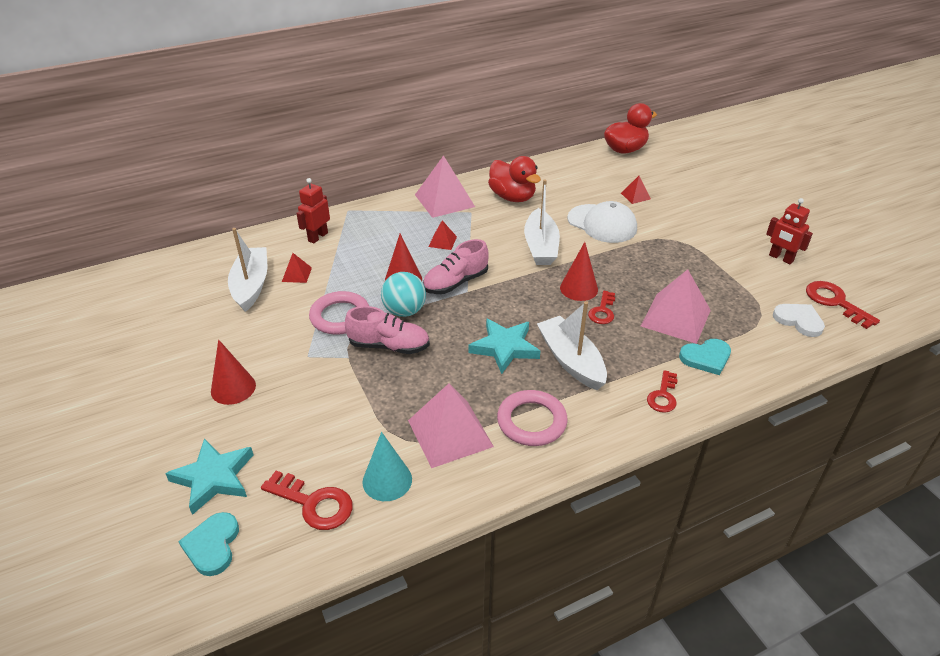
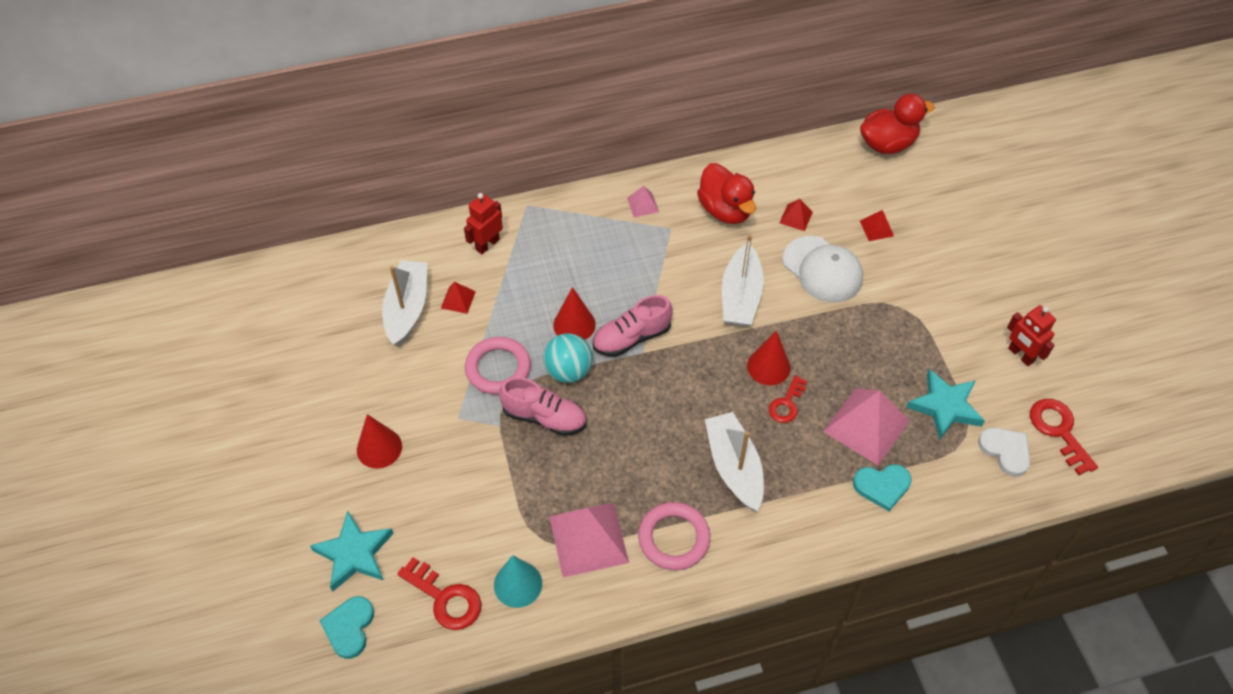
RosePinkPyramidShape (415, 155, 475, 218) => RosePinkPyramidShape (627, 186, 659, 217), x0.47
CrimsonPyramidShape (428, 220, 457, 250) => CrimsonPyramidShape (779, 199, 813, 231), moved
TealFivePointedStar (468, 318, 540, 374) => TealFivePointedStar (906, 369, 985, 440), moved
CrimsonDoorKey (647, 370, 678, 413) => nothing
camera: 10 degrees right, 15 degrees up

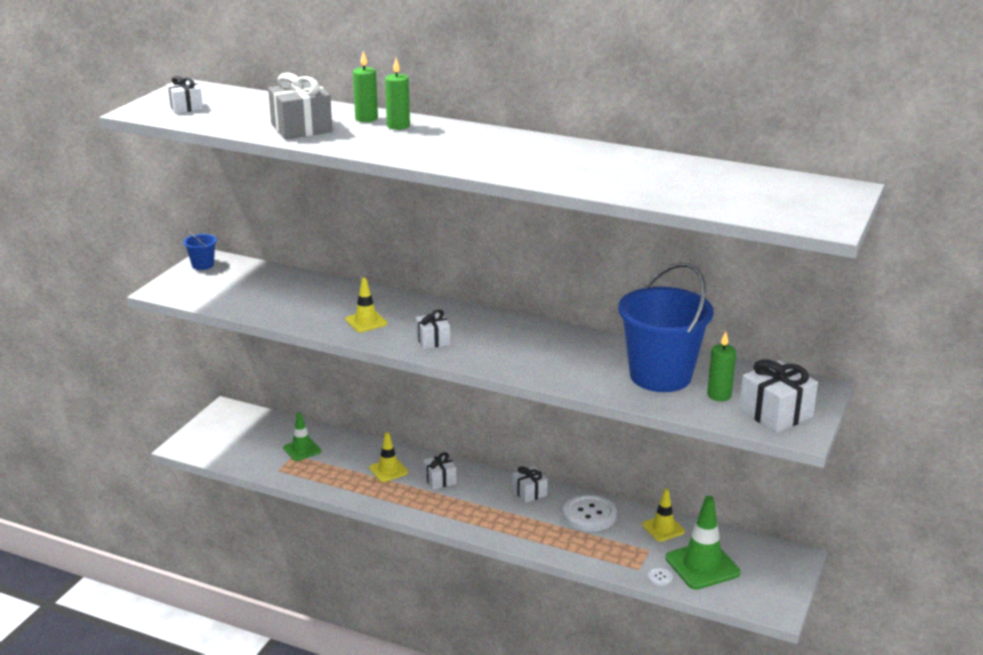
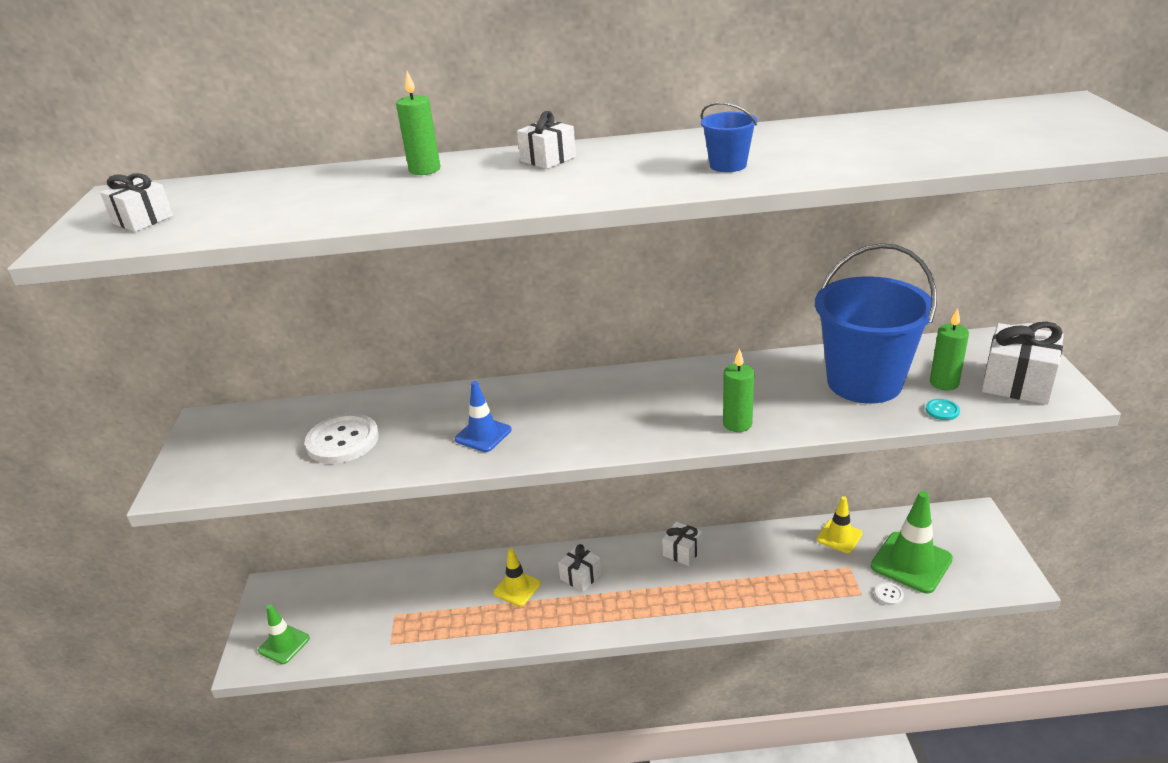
EmeraldSafetyCone (283, 412, 321, 461) => EmeraldSafetyCone (258, 604, 310, 664), moved
SnowWhiteButton (563, 494, 617, 532) => SnowWhiteButton (305, 413, 379, 464), moved
BrightYellowSafetyCone (345, 278, 387, 332) => RoyalBlueSafetyCone (455, 381, 512, 452)
SnowWhitePresent (416, 310, 450, 349) => SnowWhitePresent (517, 111, 576, 169), moved
RoyalBlueBucket (183, 229, 217, 270) => RoyalBlueBucket (701, 102, 757, 172), moved
EmeraldCandle (385, 58, 410, 130) => EmeraldCandle (723, 349, 754, 432), moved
nothing => TealButton (926, 399, 960, 420)
GrayPresent (268, 72, 333, 139) => nothing
camera: 25 degrees left, 5 degrees up

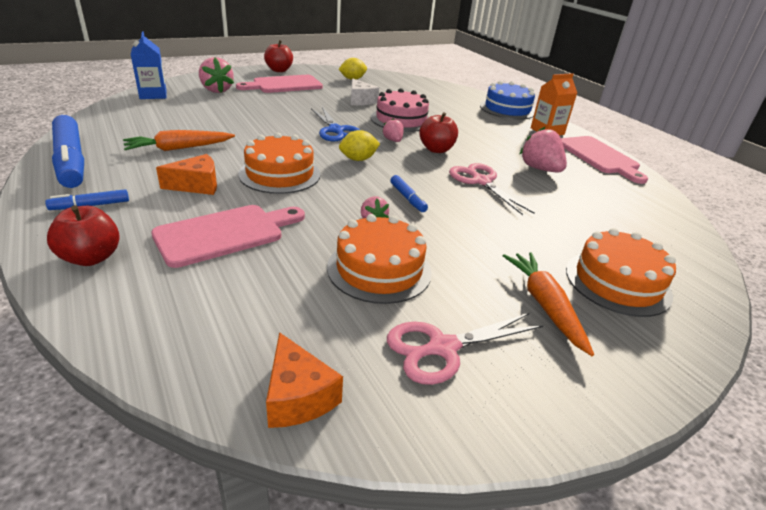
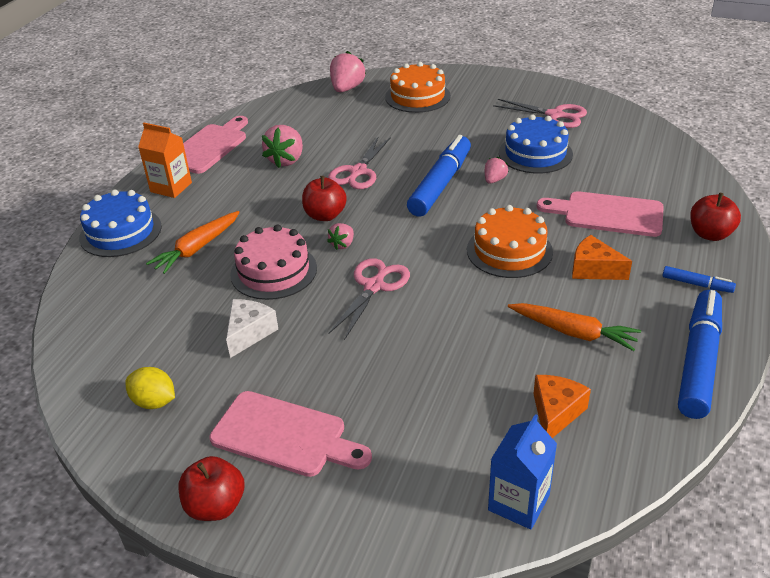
OrangeColouredCarrot (503, 252, 594, 356) => OrangeColouredCarrot (146, 211, 240, 274), moved
RoyalBluePairOfScissors (311, 107, 360, 142) => RosePinkPairOfScissors (328, 258, 410, 340)
RosePinkToyStrawberry (199, 57, 234, 93) => RosePinkToyStrawberry (330, 51, 366, 92), moved
RoyalBlueMarkerPen (390, 175, 428, 212) => RoyalBlueMarkerPen (407, 135, 471, 217), x2.19
OrangeColouredLayerCake (327, 214, 432, 304) => RoyalBlueLayerCake (499, 114, 573, 173)
OrangeColouredCheeseWedge (266, 332, 343, 428) => OrangeColouredCheeseWedge (533, 375, 591, 438), moved
BrightYellowCitrusFruit (339, 130, 380, 161) => nothing
camera: 125 degrees left, 5 degrees up

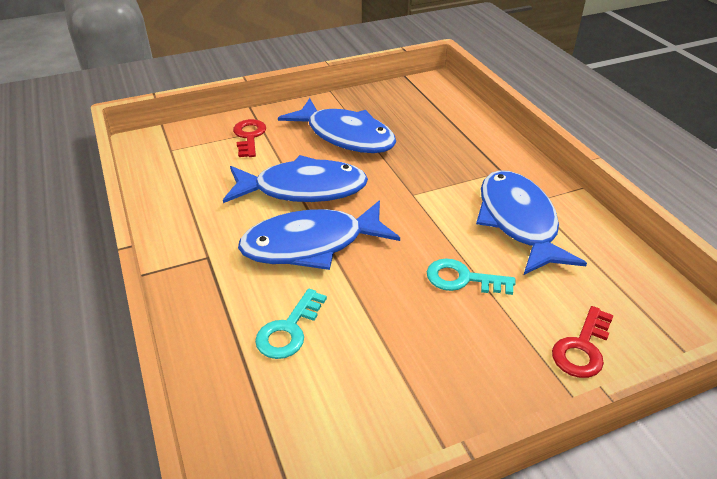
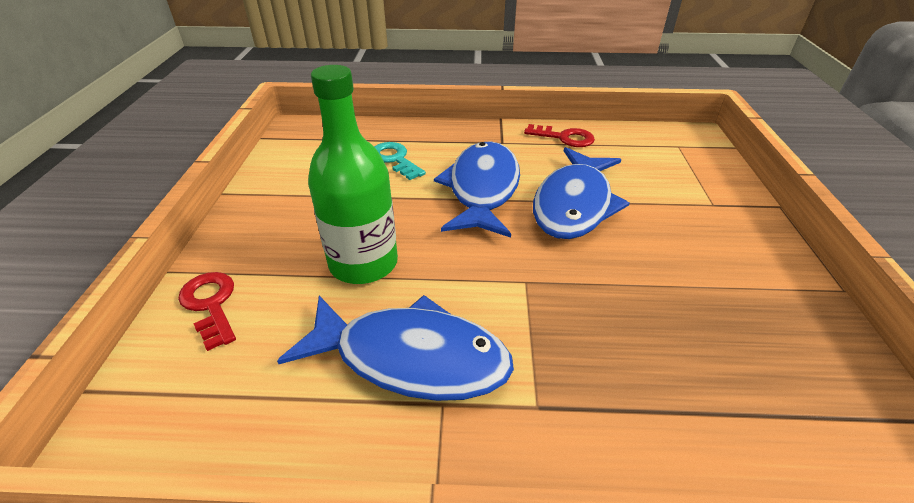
TealDoorKey (427, 258, 516, 295) => EmeraldDrinkBottle (308, 65, 398, 284)
CrimsonDoorKey (233, 119, 266, 157) => CrimsonDoorKey (524, 124, 595, 147), moved
RoyalBlueFishFigure (278, 98, 396, 153) => nothing
camera: 115 degrees right, 0 degrees up

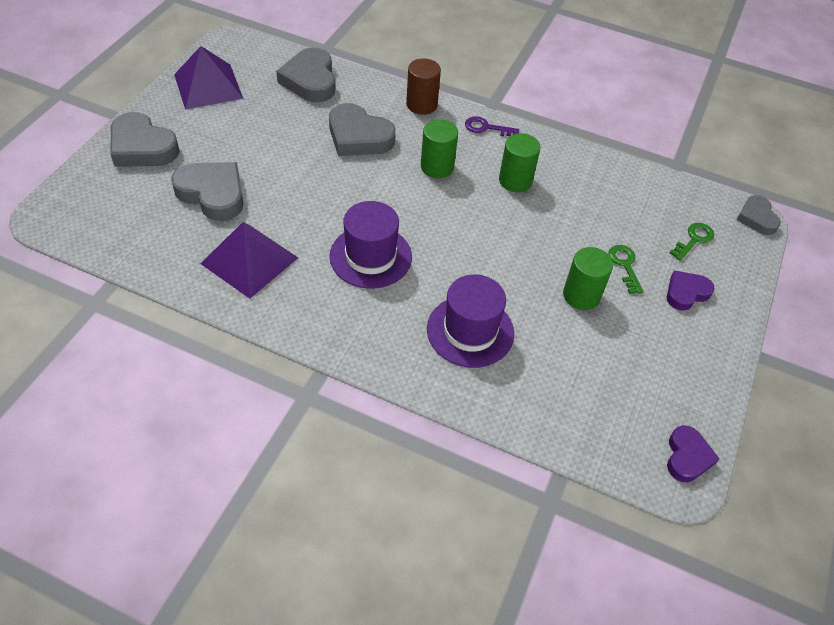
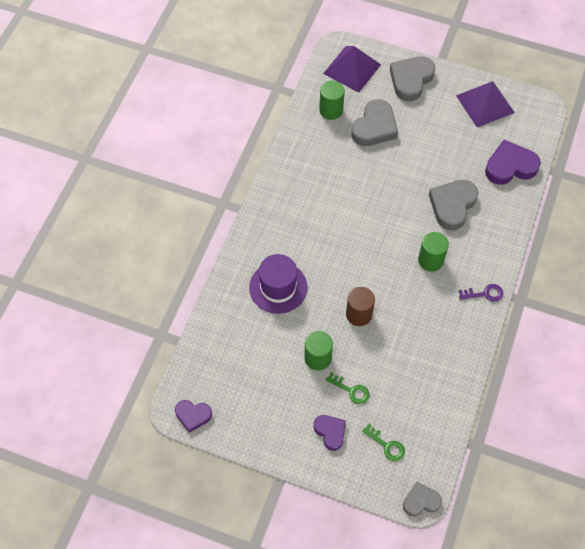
EmeraldSolidCylinder (499, 133, 541, 192) => EmeraldSolidCylinder (319, 81, 345, 120), moved
VioletPyramidShape (200, 222, 298, 299) => VioletPyramidShape (323, 46, 381, 92), moved
EmeraldDoorKey (609, 245, 644, 294) => EmeraldDoorKey (326, 372, 370, 404), 45 degrees clockwise
DarkBrownSolidCylinder (406, 58, 441, 115) => DarkBrownSolidCylinder (346, 287, 375, 326), moved
VioletDoorKey (465, 116, 519, 136) => VioletDoorKey (459, 284, 503, 302), 75 degrees clockwise
GrayHeart (276, 48, 335, 102) => VioletHeart (485, 140, 541, 185)
VioletTallHat (329, 201, 412, 289) => nothing
camera: 90 degrees right, 10 degrees up

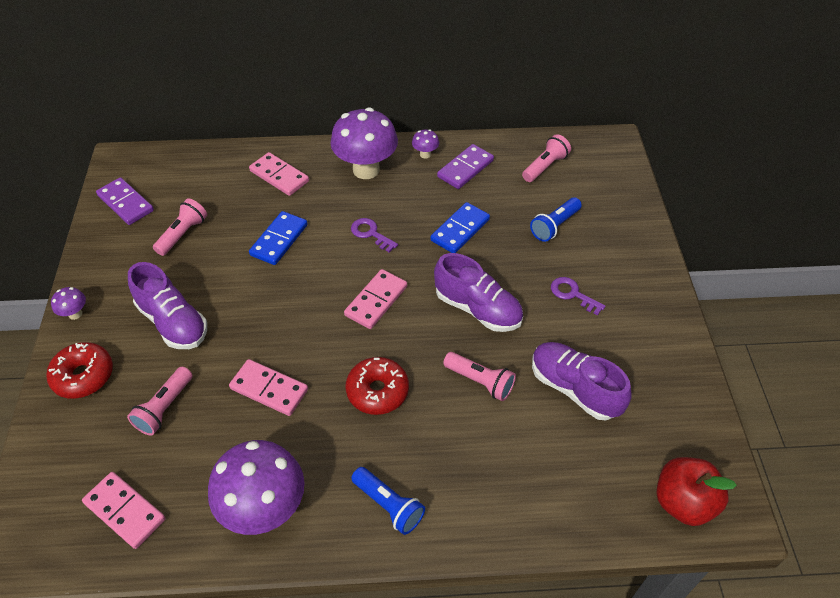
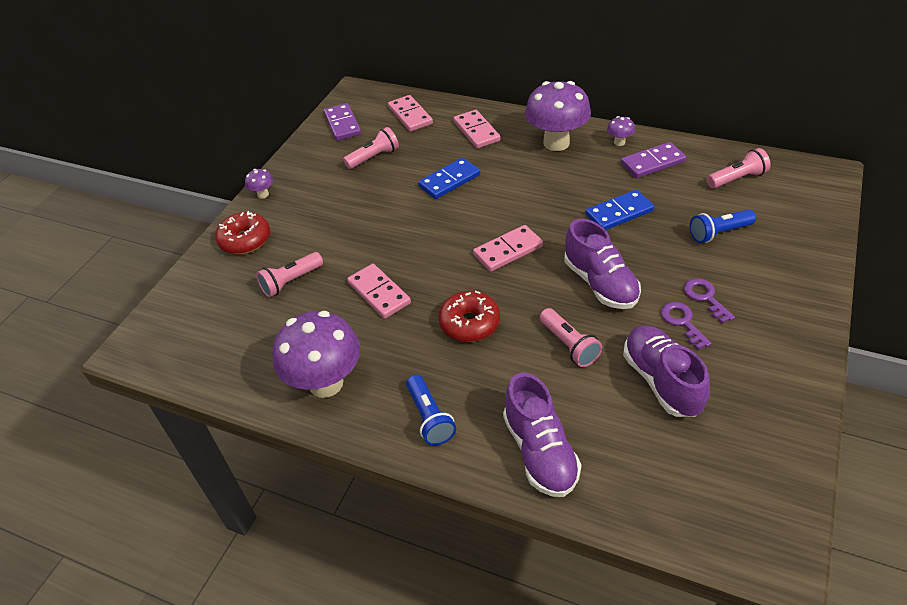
RosePinkDomino (82, 472, 166, 549) => RosePinkDomino (388, 95, 433, 132), moved
VioletSneaker (128, 262, 207, 349) => VioletSneaker (503, 372, 582, 497), moved
VioletDoorKey (351, 218, 398, 252) => VioletDoorKey (661, 302, 711, 350), moved
CrimsonApple (657, 457, 737, 526) => nothing
camera: 30 degrees right, 5 degrees down

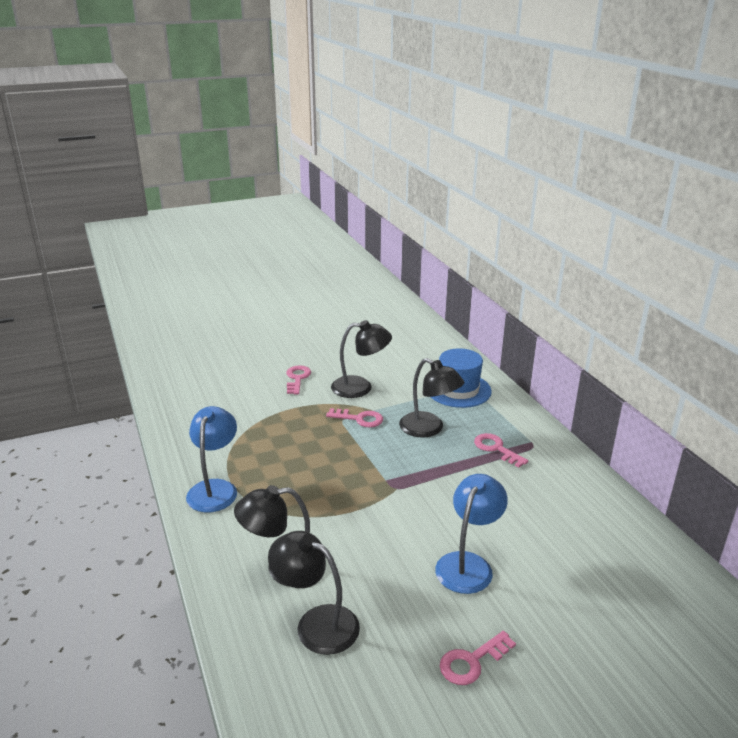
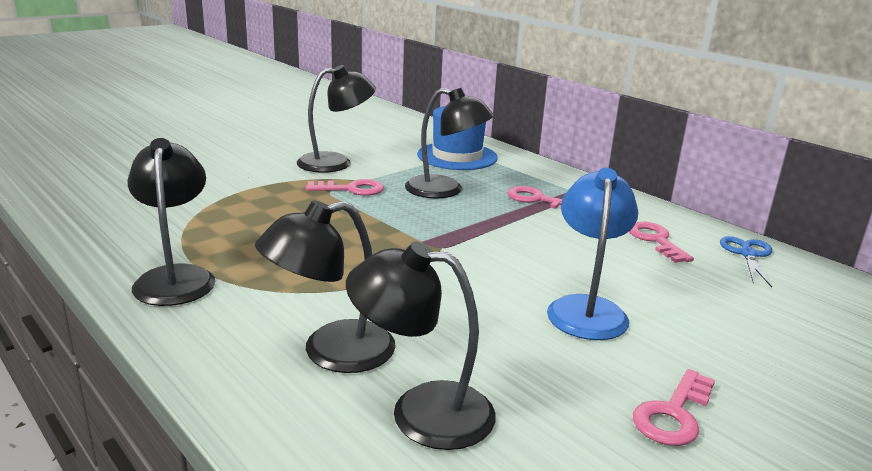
RoyalBlueLamp (186, 406, 237, 513) => EbonyLamp (127, 138, 215, 306)
RosePinkDoorKey (286, 365, 311, 394) => RosePinkDoorKey (629, 222, 694, 263), moved
nothing => RoyalBluePairOfScissors (720, 236, 772, 288)
camera: 20 degrees left, 5 degrees down

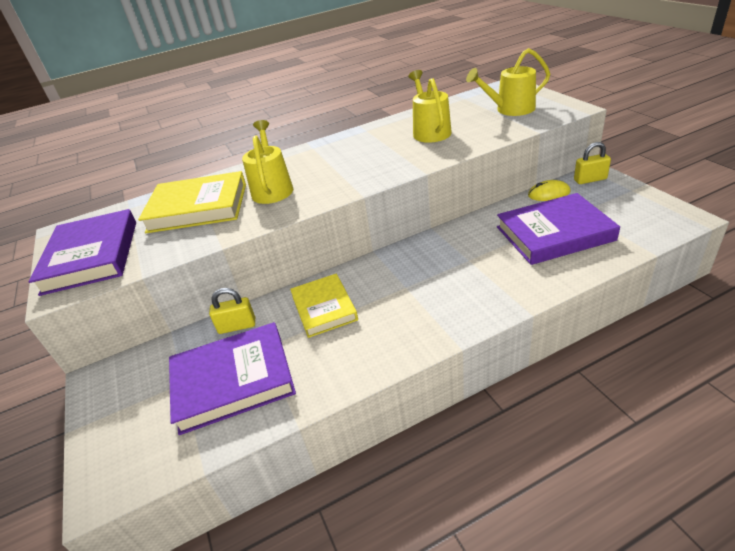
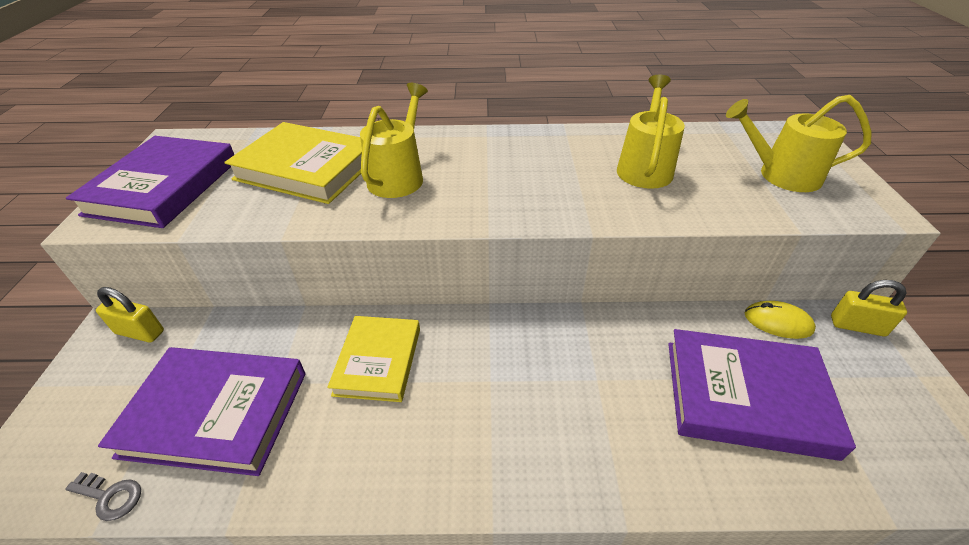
nothing => GrayDoorKey (65, 472, 141, 521)
BrightYellowPadlock (209, 288, 255, 334) => BrightYellowPadlock (96, 287, 164, 342), moved
camera: 20 degrees right, 5 degrees up

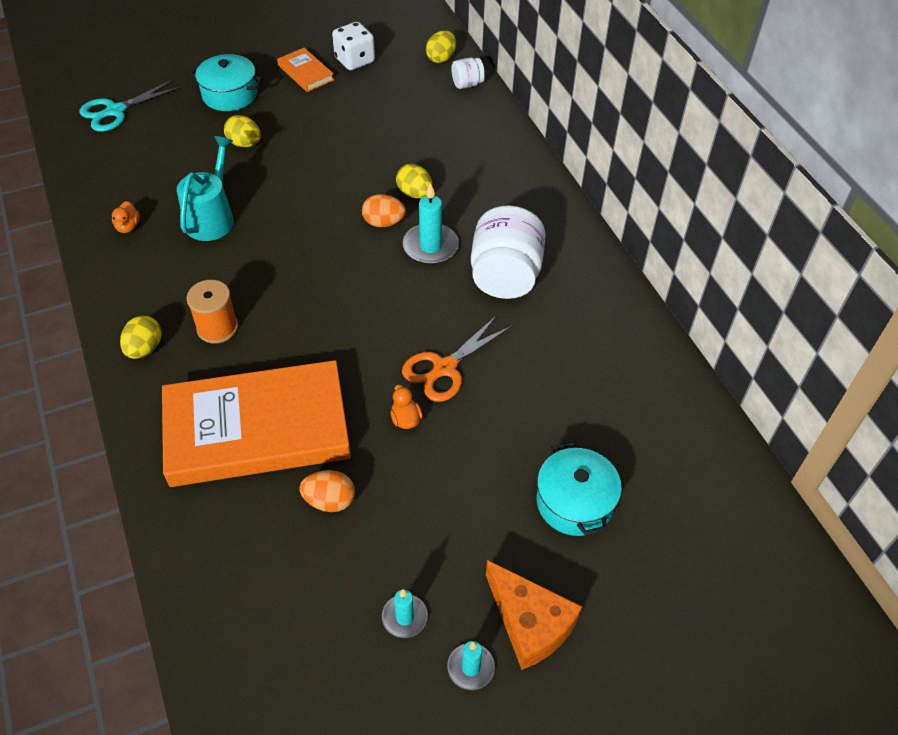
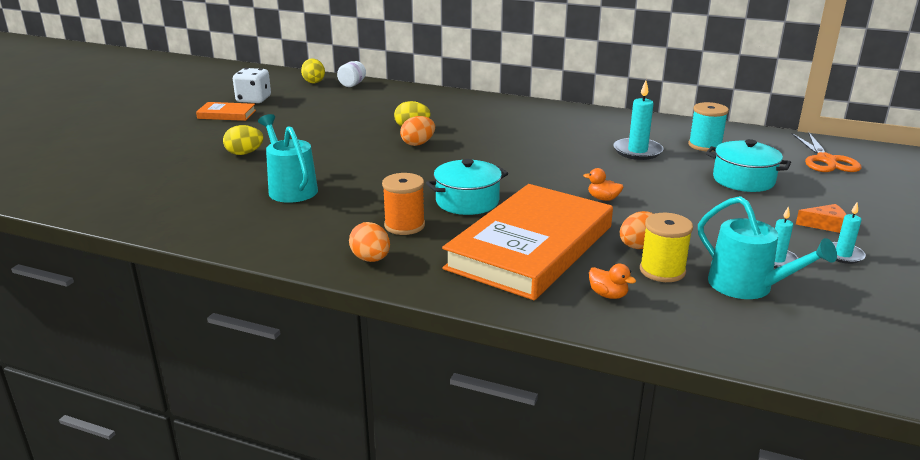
BrightYellowEggShape (120, 316, 162, 359) => OrangeColouredEggShape (349, 222, 390, 262)
TealPot (189, 54, 263, 111) => TealPot (426, 159, 508, 215), moved
OrangeColouredToyDuck (112, 201, 140, 233) => OrangeColouredToyDuck (589, 264, 636, 299), moved
TealCandle (403, 183, 459, 265) => TealCandle (613, 80, 663, 160), moved
nothing => BrightYellowSpool (640, 213, 693, 282)
nothing => TealSpool (688, 102, 729, 151)
nothing => TealSprinklingCan (698, 196, 837, 299)
OrangeColouredPairOfScissors (402, 315, 512, 402) => OrangeColouredPairOfScissors (792, 132, 861, 172), moved
OrangeColouredCheeseWedge (486, 560, 583, 670) => OrangeColouredCheeseWedge (796, 204, 846, 233), x0.54
TealPairOfScissors (80, 80, 181, 132) => nothing
SnowWhiteJar (471, 206, 546, 299) => nothing
camera: 45 degrees left, 25 degrees down

